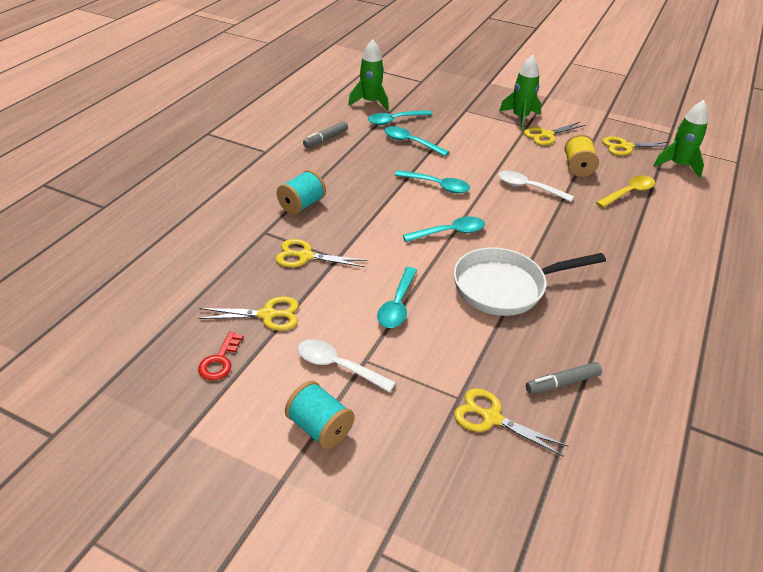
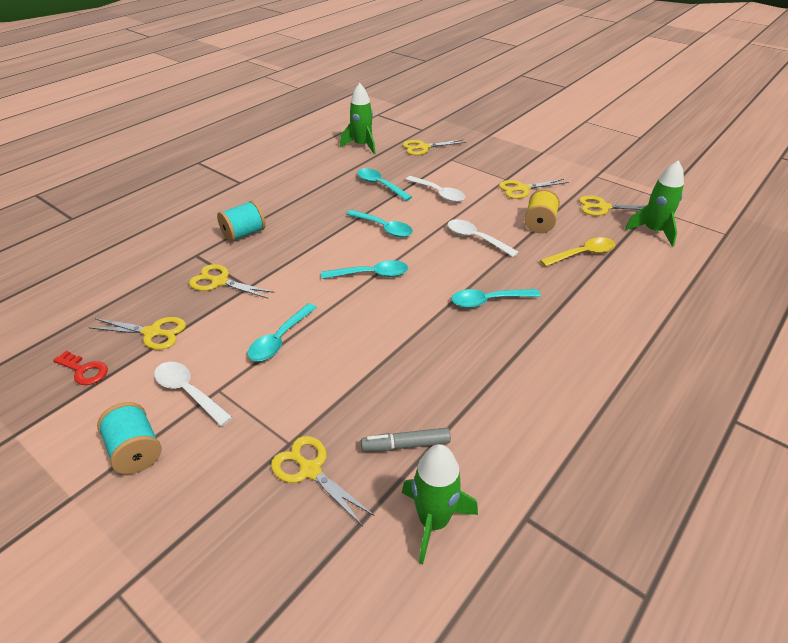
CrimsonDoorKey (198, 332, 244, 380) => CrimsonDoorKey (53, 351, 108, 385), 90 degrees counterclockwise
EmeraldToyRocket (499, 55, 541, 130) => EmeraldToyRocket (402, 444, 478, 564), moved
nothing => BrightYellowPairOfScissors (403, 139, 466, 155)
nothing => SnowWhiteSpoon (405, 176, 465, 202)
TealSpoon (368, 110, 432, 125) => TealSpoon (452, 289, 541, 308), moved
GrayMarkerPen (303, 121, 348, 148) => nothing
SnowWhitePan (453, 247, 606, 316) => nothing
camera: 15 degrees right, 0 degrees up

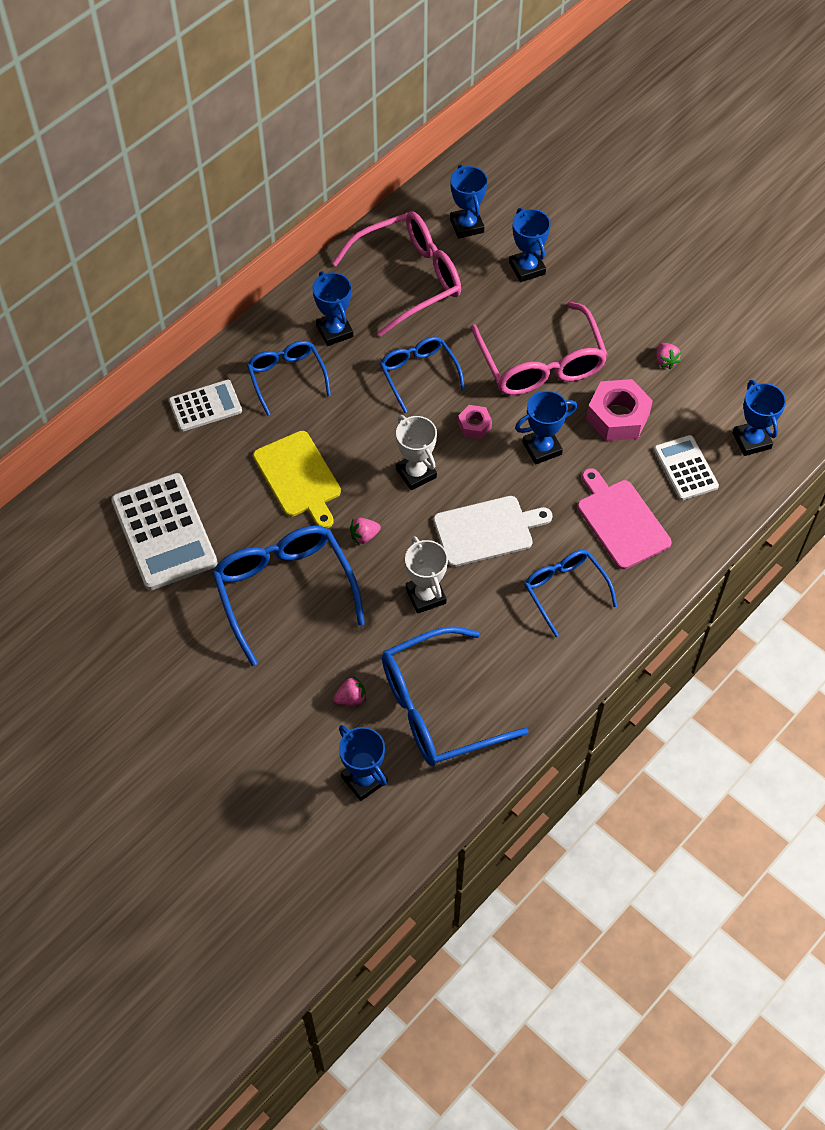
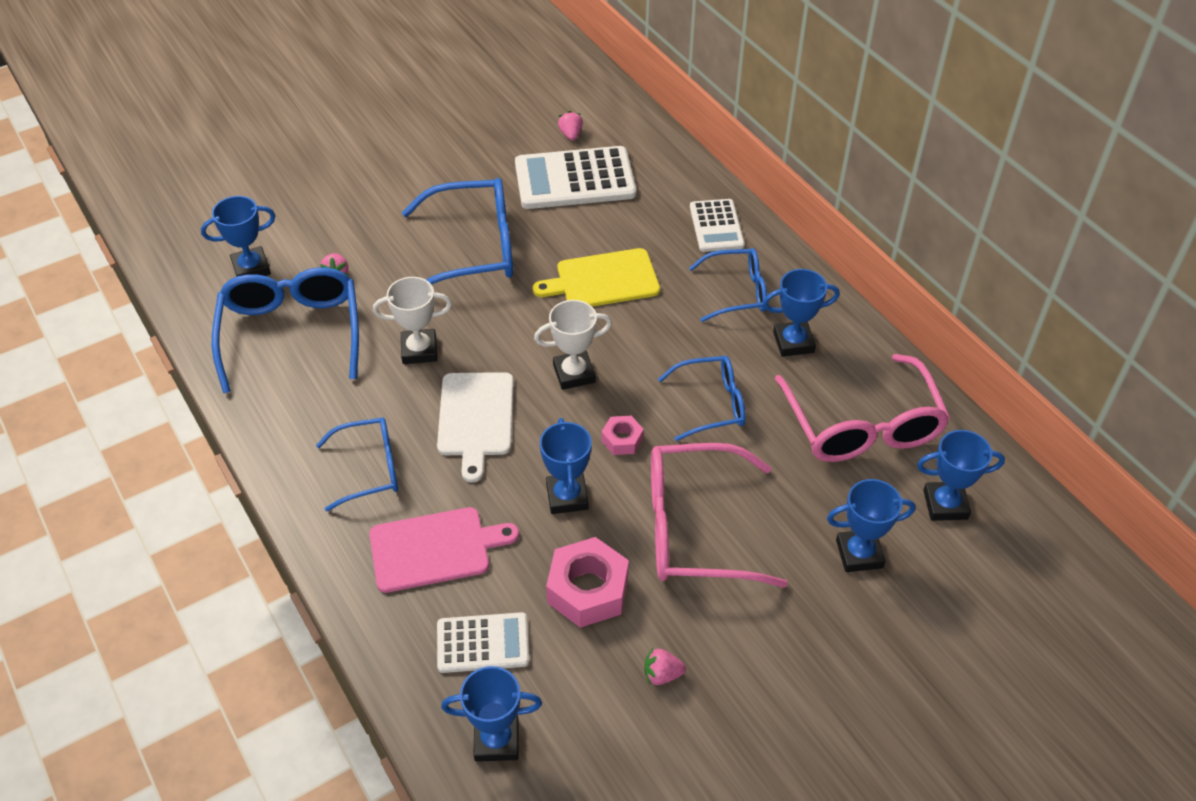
RosePinkToyStrawberry (350, 518, 381, 545) => RosePinkToyStrawberry (558, 111, 583, 141), moved
camera: 105 degrees right, 10 degrees down

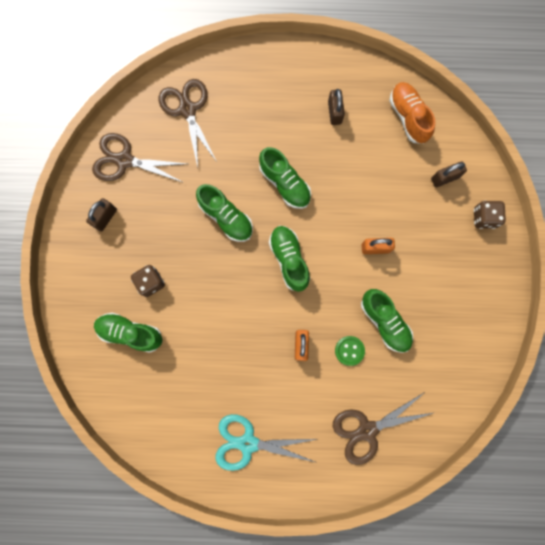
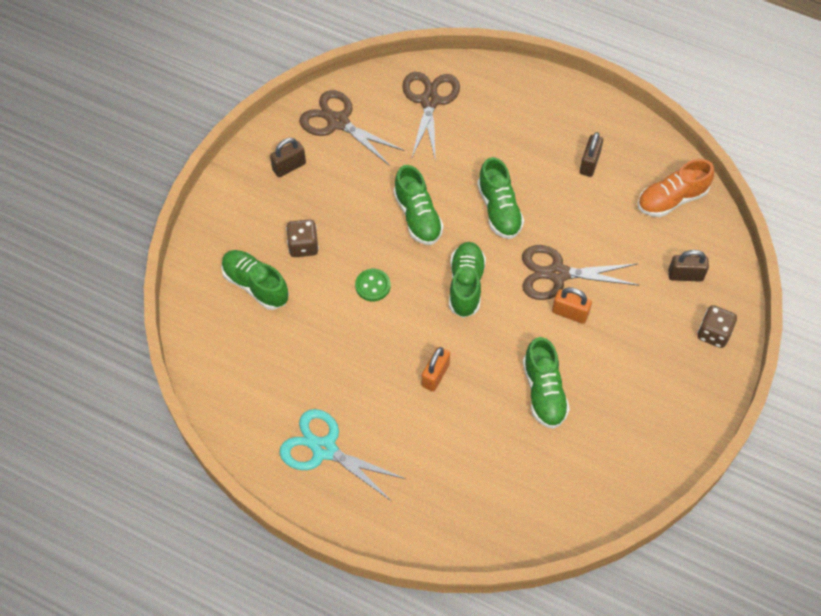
EmeraldButton (335, 336, 365, 366) => EmeraldButton (355, 269, 391, 301), moved
DarkBrownPairOfScissors (333, 392, 433, 465) => DarkBrownPairOfScissors (522, 245, 639, 300), moved
OrangeColouredSneaker (389, 82, 435, 144) => OrangeColouredSneaker (637, 159, 714, 217), 120 degrees counterclockwise
camera: 25 degrees right, 20 degrees down

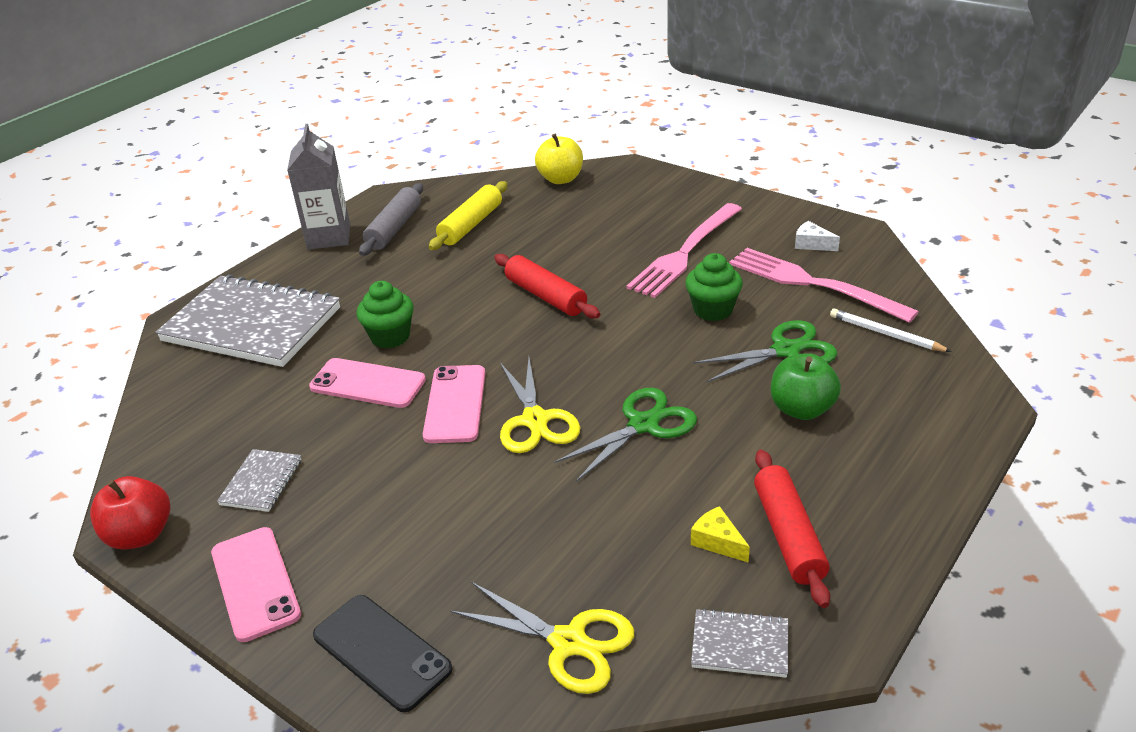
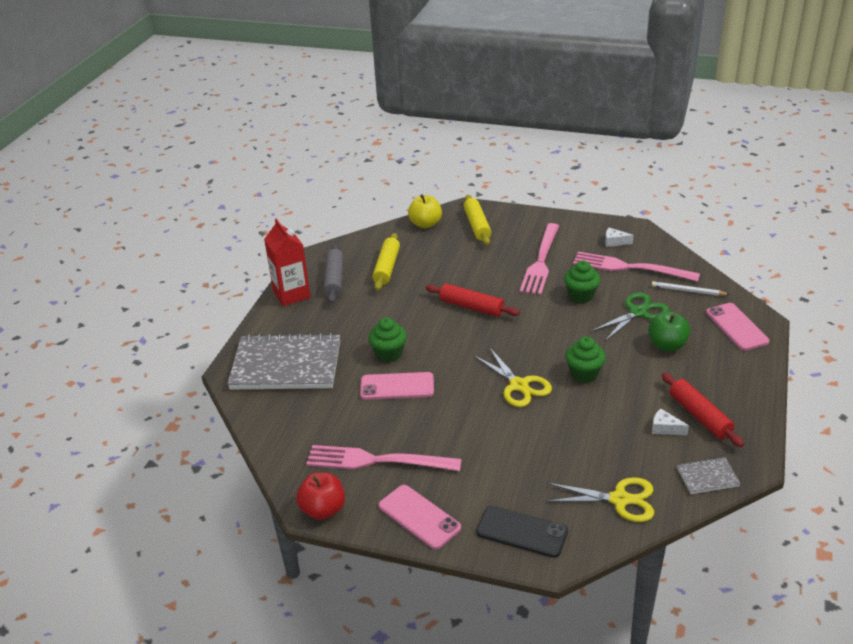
GrayCarton (287, 124, 350, 250) => CrimsonCarton (264, 218, 311, 306)
GrayNotebook (217, 449, 302, 512) => RosePinkTableFork (306, 445, 462, 471)
nothing => BrightYellowPastryRoller (463, 195, 491, 245)
EmeraldPairOfScissors (554, 388, 697, 482) => EmeraldCupcake (565, 337, 606, 383)
BrightYellowCheeseWedge (691, 506, 750, 563) => SnowWhiteCheeseWedge (652, 409, 689, 435)
RosePinkMobilePhone (423, 365, 485, 443) => RosePinkMobilePhone (706, 303, 770, 351), moved
camera: 20 degrees left, 0 degrees up

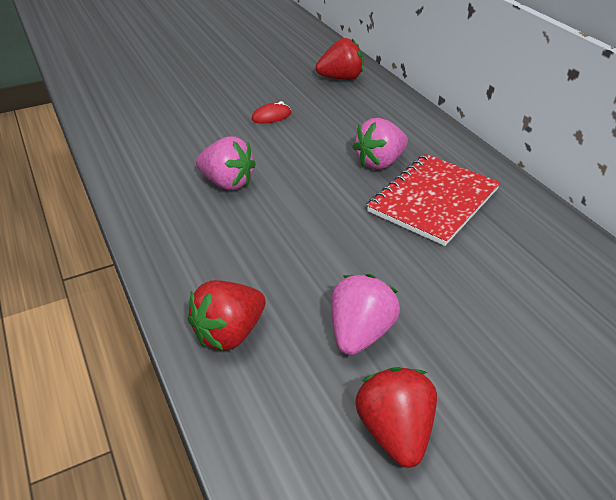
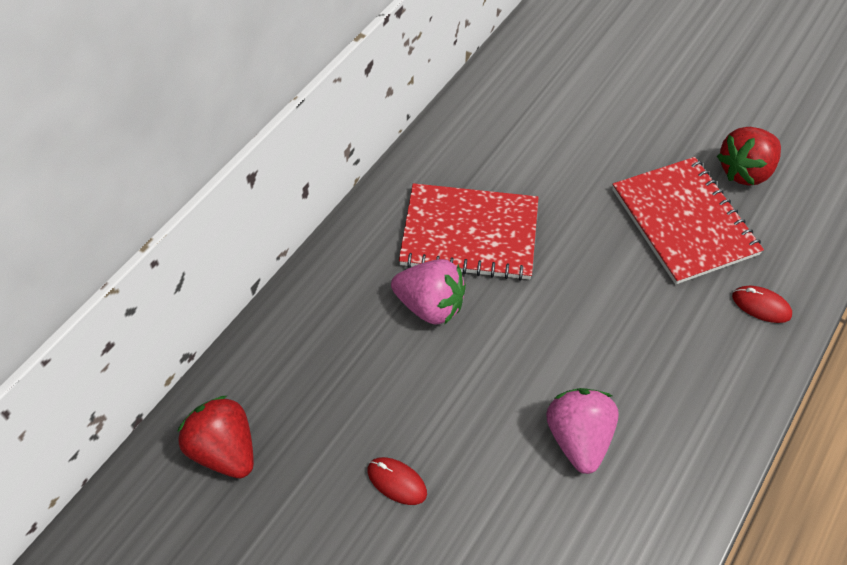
RosePinkToyStrawberry (331, 274, 400, 355) => CrimsonNotebook (612, 157, 764, 285)
CrimsonToyStrawberry (188, 280, 266, 351) => CrimsonComputerMouse (732, 285, 792, 323)
camera: 120 degrees left, 15 degrees up

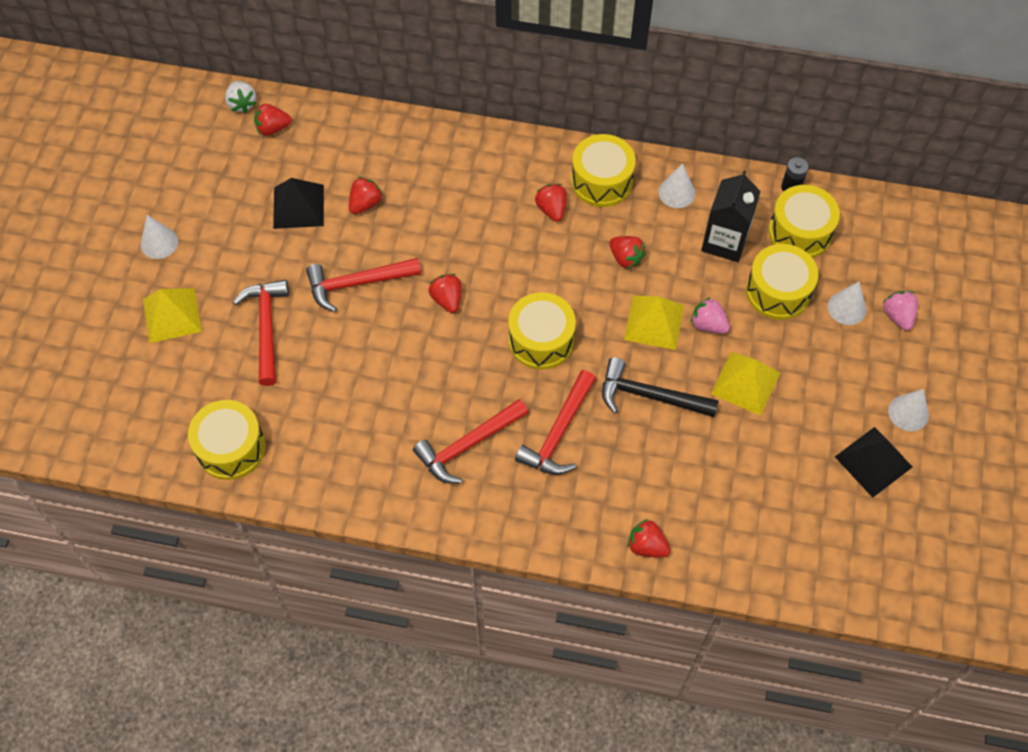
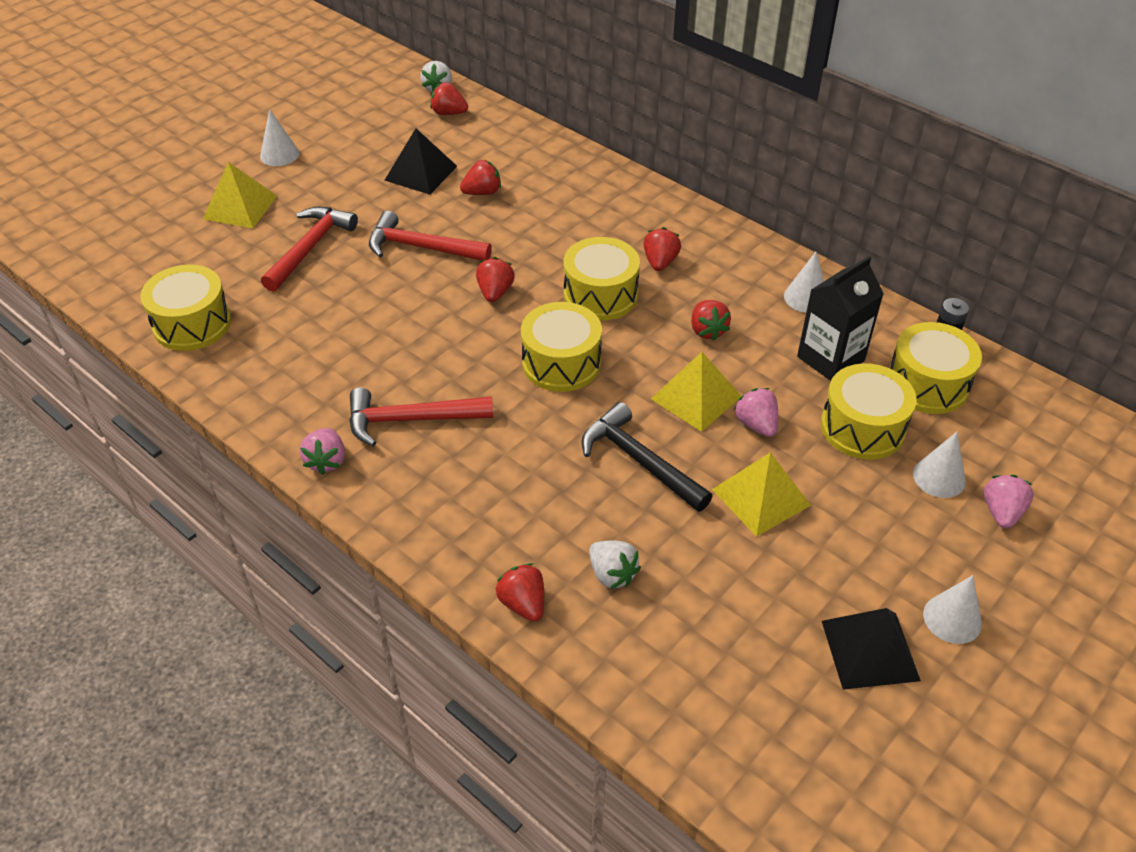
nothing => RosePinkToyStrawberry (300, 428, 345, 475)
BrightYellowSnareDrum (571, 134, 636, 207) => BrightYellowSnareDrum (563, 237, 640, 321), moved
nothing => SnowWhiteToyStrawberry (589, 541, 641, 589)
CrimsonClawHammer (515, 370, 596, 475) => nothing
camera: 30 degrees right, 15 degrees down

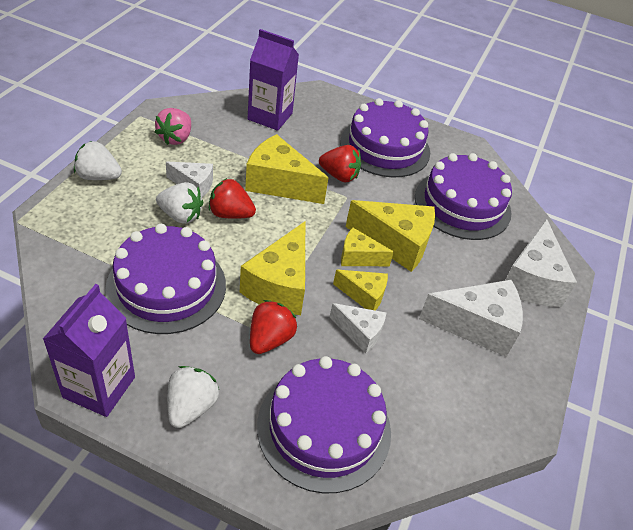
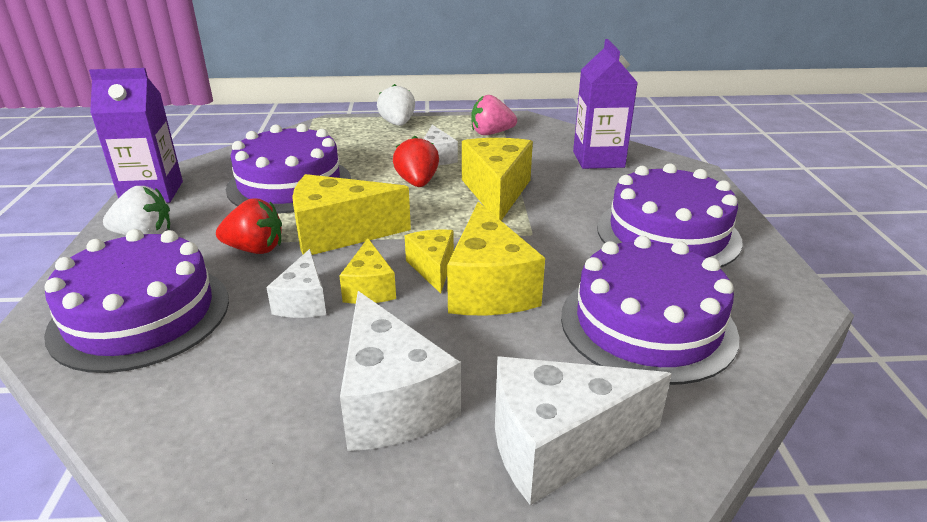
SnowWhiteToyStrawberry (156, 182, 204, 224) => nothing
CrimsonToyStrawberry (319, 145, 361, 182) => nothing
camera: 70 degrees right, 15 degrees down

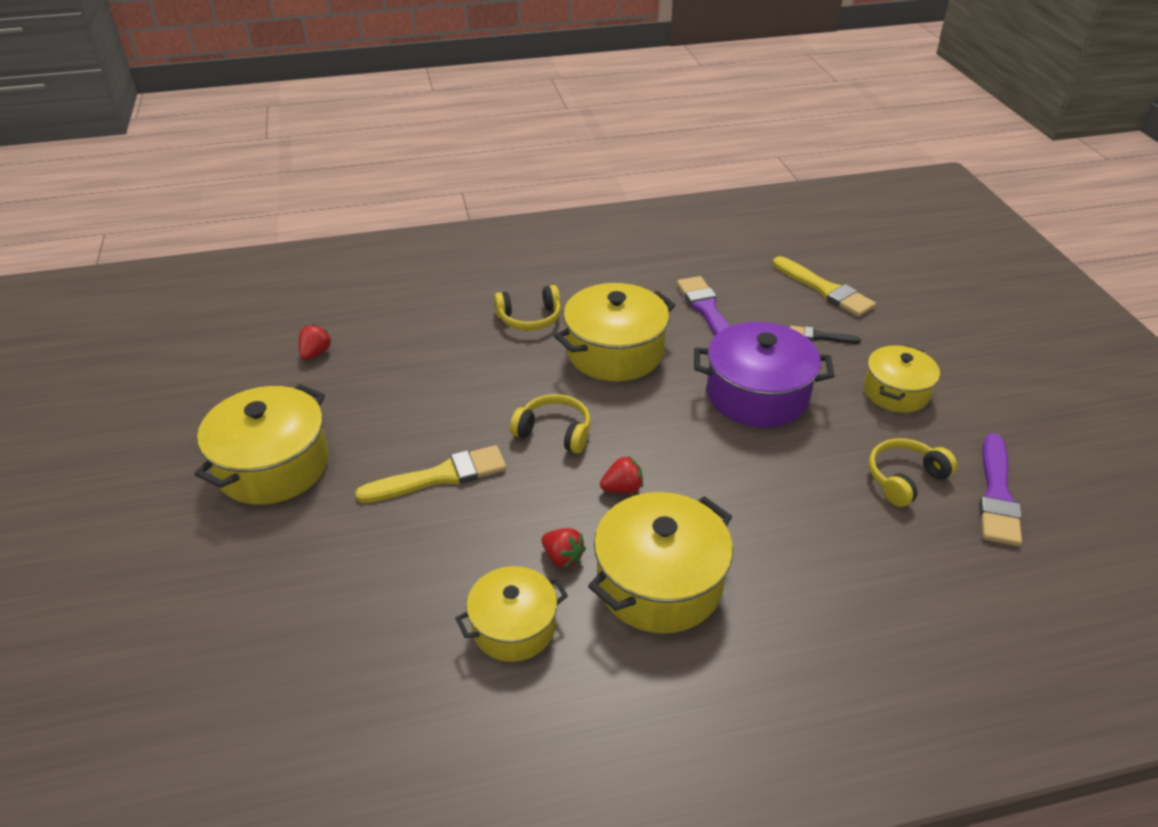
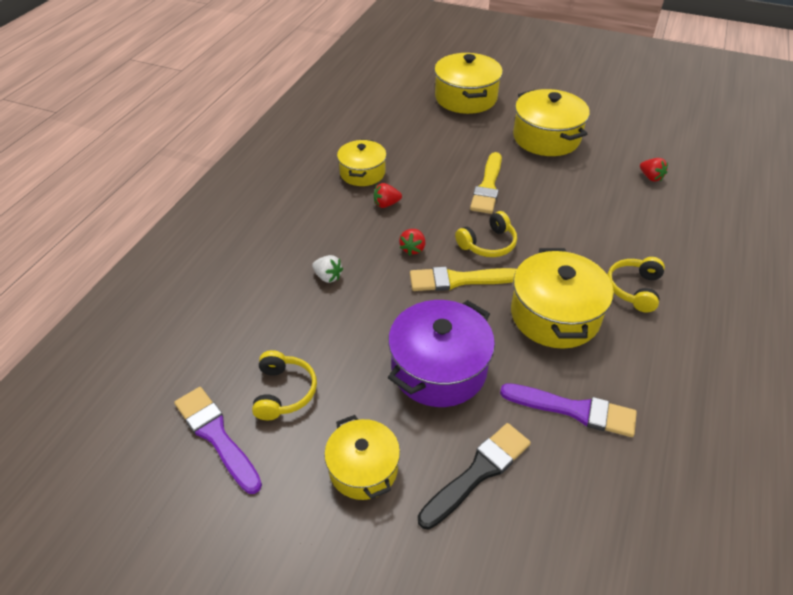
nothing => SnowWhiteToyStrawberry (312, 255, 343, 283)
BrightYellowPaintbrush (773, 256, 876, 317) => BrightYellowPaintbrush (410, 266, 517, 291), moved
EbonyPaintbrush (790, 326, 861, 344) => EbonyPaintbrush (418, 423, 531, 530), x1.80
BrightYellowPot (588, 492, 733, 634) => BrightYellowPot (434, 53, 503, 114), moved
camera: 125 degrees right, 5 degrees up

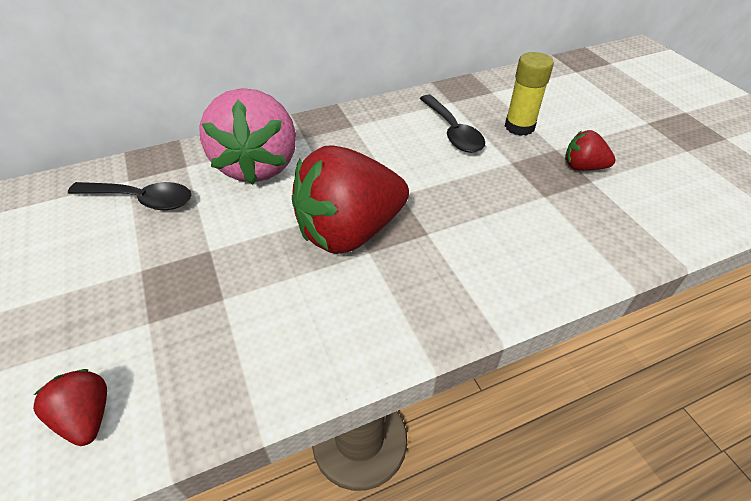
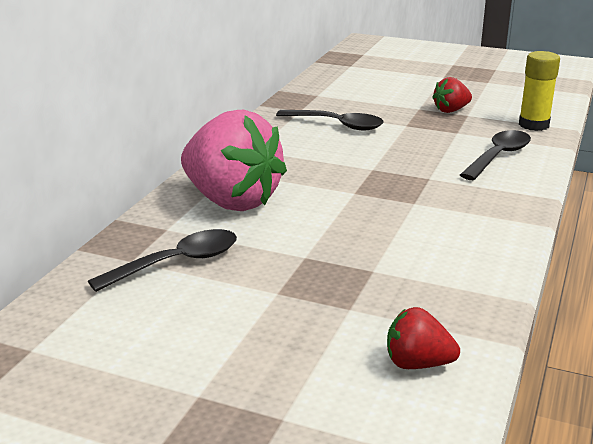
nothing => EbonySpoon (460, 130, 531, 180)
BrightYellowStickOfGlue (505, 52, 554, 136) => BrightYellowStickOfGlue (519, 51, 560, 131), moved
CrimsonToyStrawberry (292, 145, 409, 254) => nothing
camera: 45 degrees left, 20 degrees down

